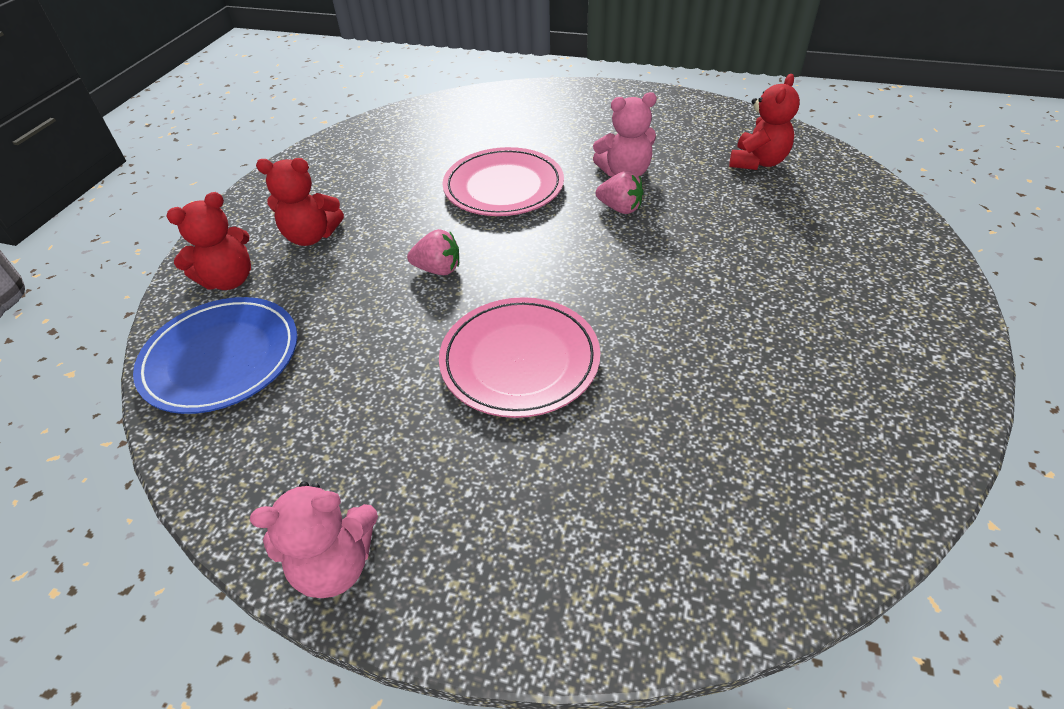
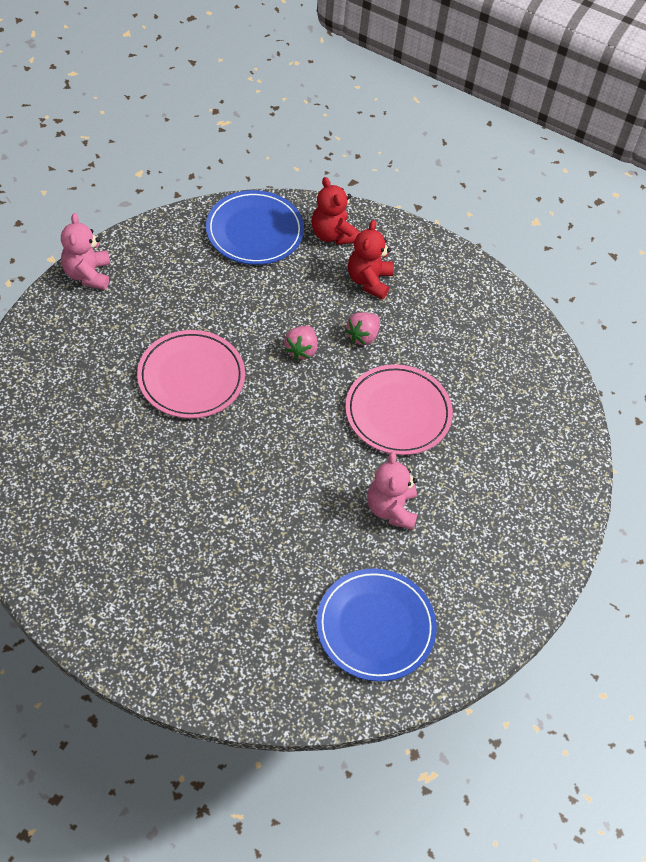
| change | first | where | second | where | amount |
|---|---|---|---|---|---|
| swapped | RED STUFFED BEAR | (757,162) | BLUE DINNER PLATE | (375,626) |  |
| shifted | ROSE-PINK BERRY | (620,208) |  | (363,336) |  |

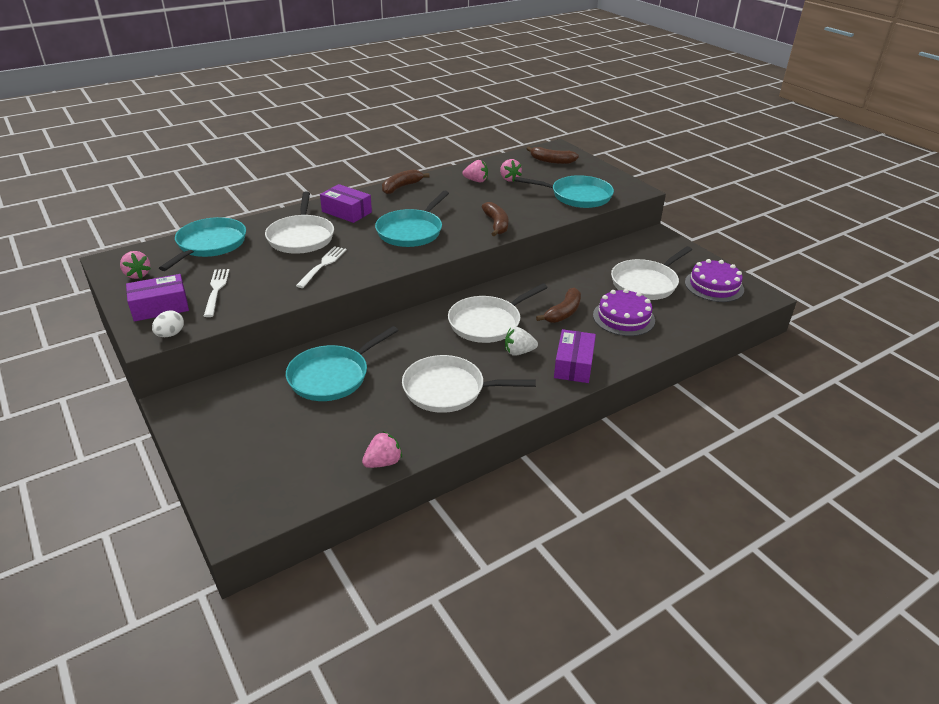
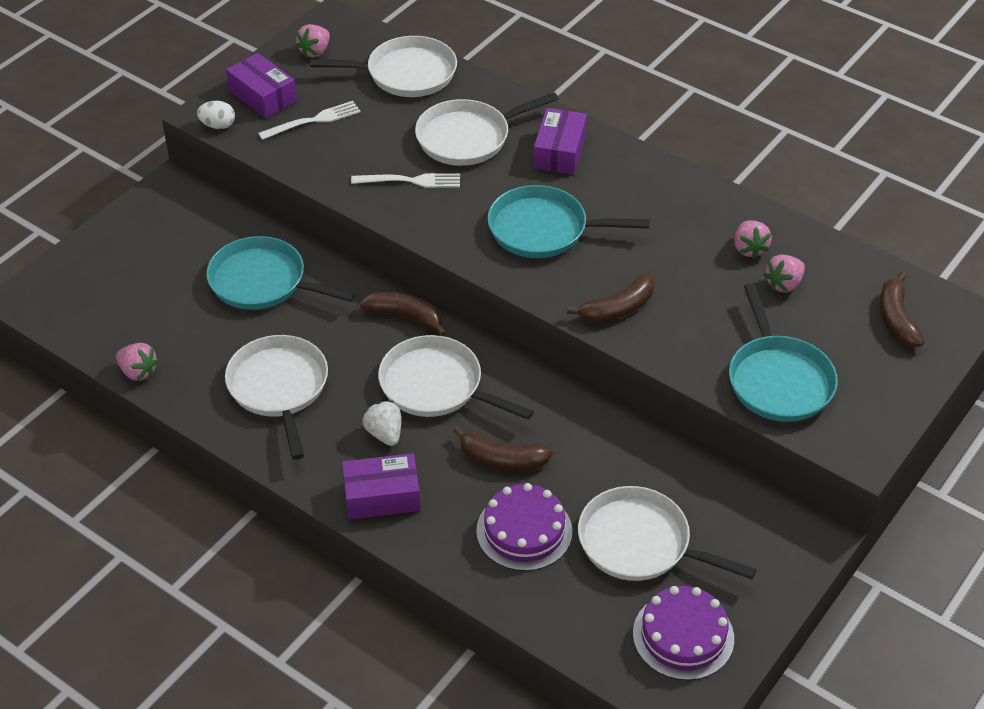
| change | first | where | second | where | amount |
|---|---|---|---|---|---|
| shifted | RUSSET BANANA FRUIT | (401,187) |  | (406,317) |  |
| repainted | TEAL PAN | (210,245) | PURE WHITE PAN | (406,74) |  |

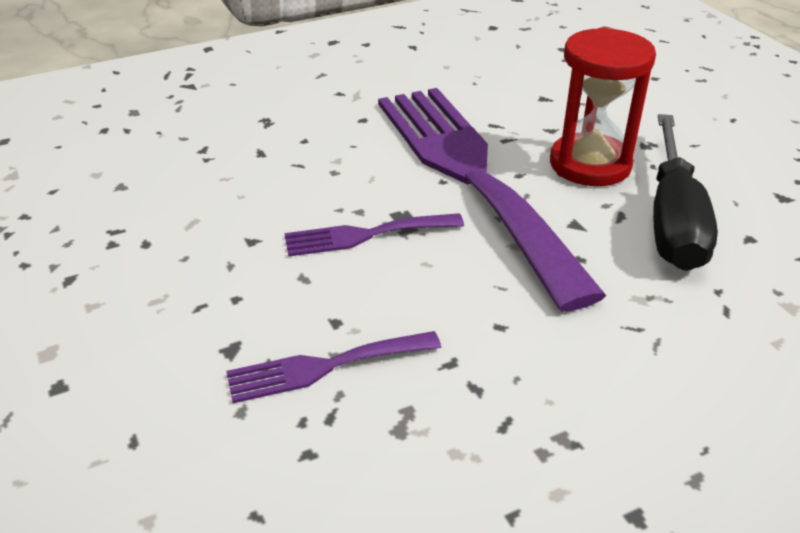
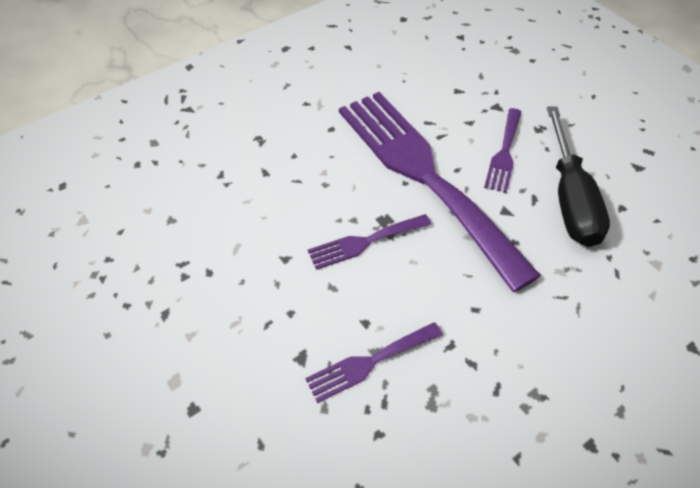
| change | first | where | second | where | amount |
|---|---|---|---|---|---|
| swapped | RED SAND TIMER | (590,164) | PURPLE TABLE FORK | (504,153) |  |

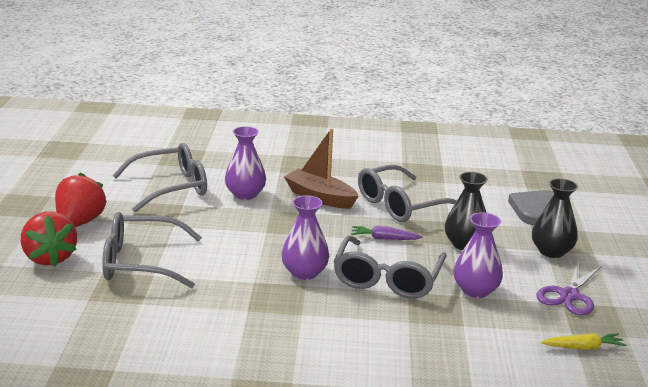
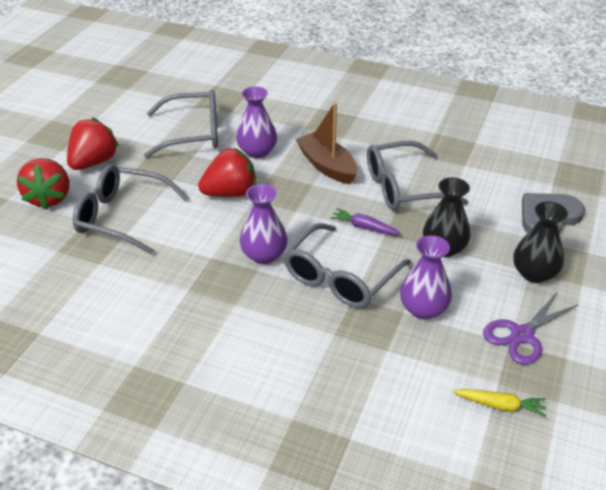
| change | first | where | second | where | amount |
|---|---|---|---|---|---|
| new |  |  | RED BERRY | (230,193) |  |

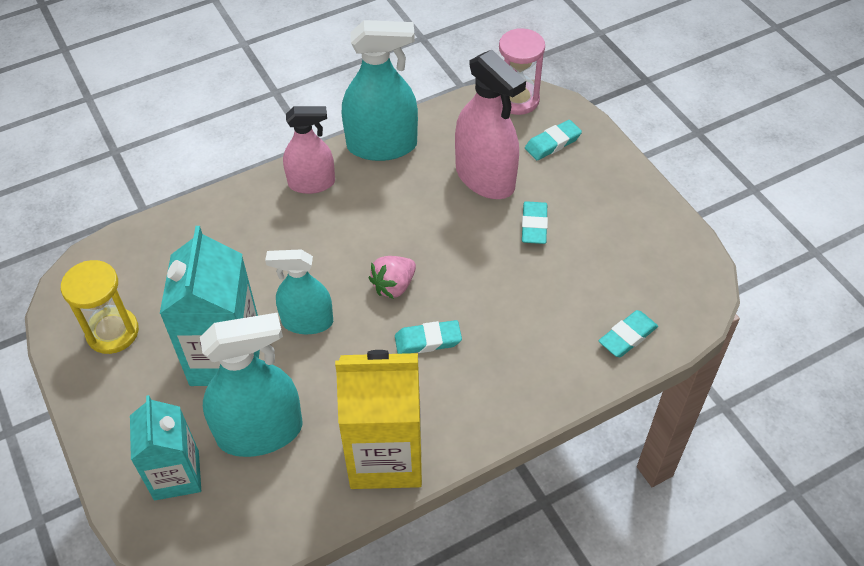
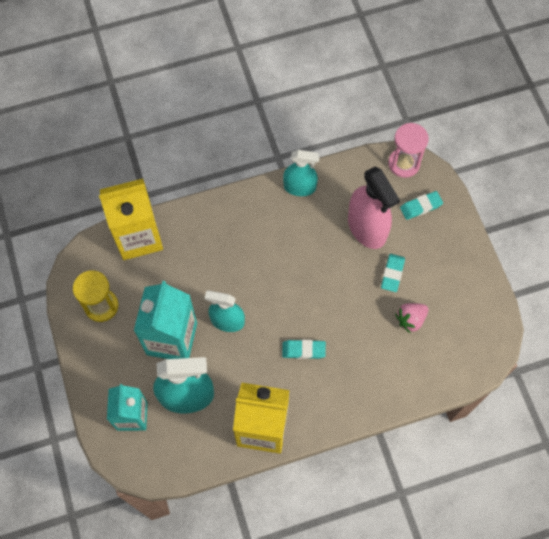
| change | first | where | second | where | amount |
|---|---|---|---|---|---|
| scaled | TEAL SPRAY BOTTLE | (382,145) |  | (299,187) | x0.65 |
| gone | ROSE-PINK SPRAY BOTTLE | (311,183) |  |  |  |
| shifted | ROSE-PINK BERRY | (394,286) |  | (410,319) |  |
| gone | TEAL GUM ERASER | (627,336) |  |  |  |
| new |  |  | BRIGHT YELLOW MILK CARTON | (138,237) |  |

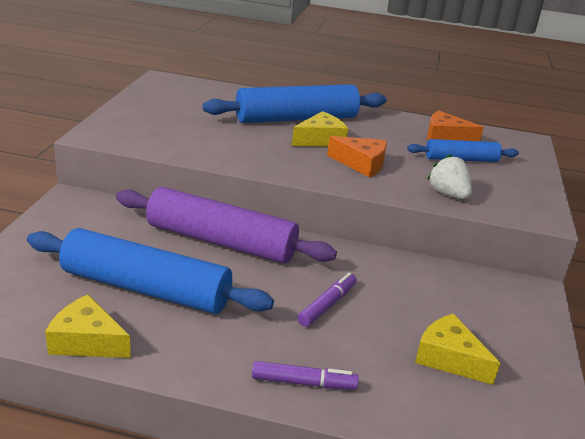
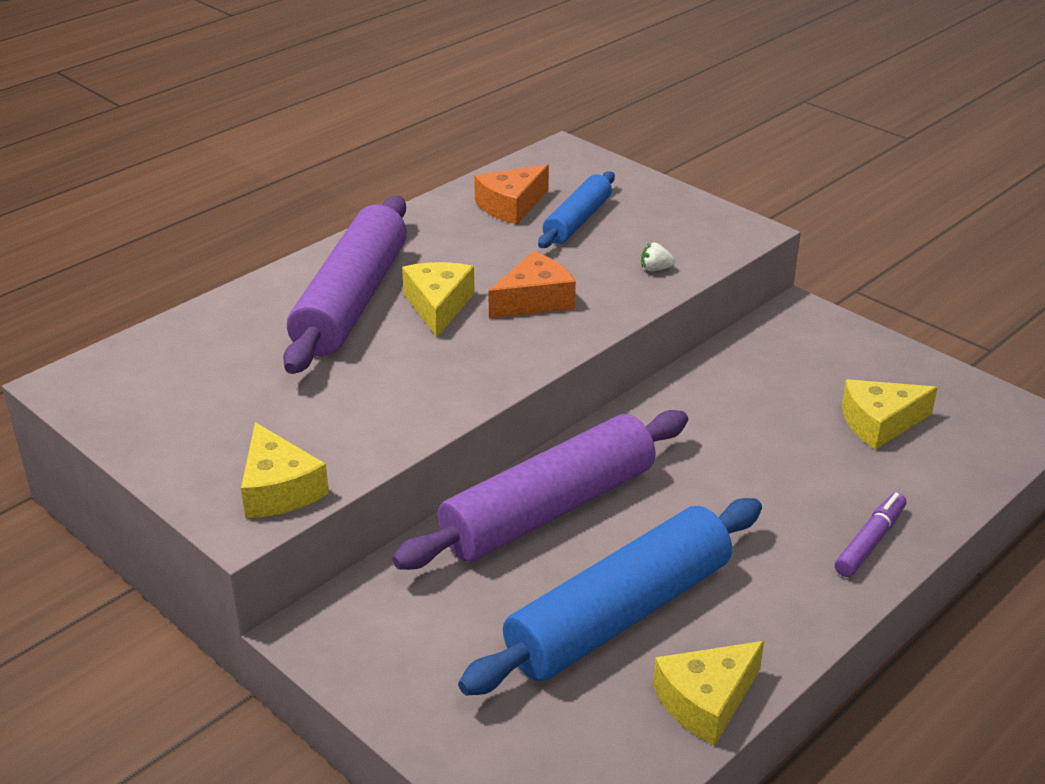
| change | first | where | second | where | amount |
|---|---|---|---|---|---|
| repainted | BLUE DOUGH ROLLER | (296,119) | PURPLE DOUGH ROLLER | (352,301) |  |
| scaled | PURE WHITE BERRY | (448,194) |  | (655,269) | x0.53 |
| gone | PURPLE MARKER | (327,305) |  |  |  |
| new |  |  | BRIGHT YELLOW CHEESE WEDGE | (278,489) |  |

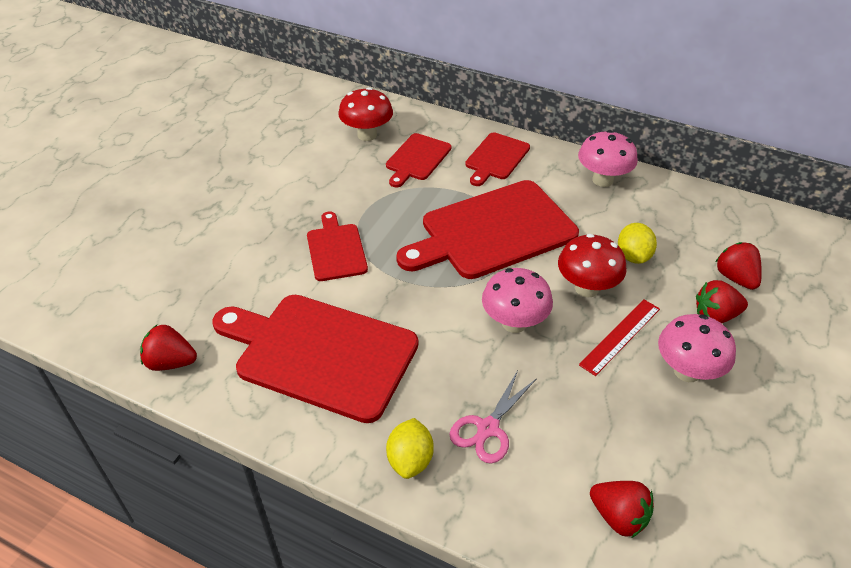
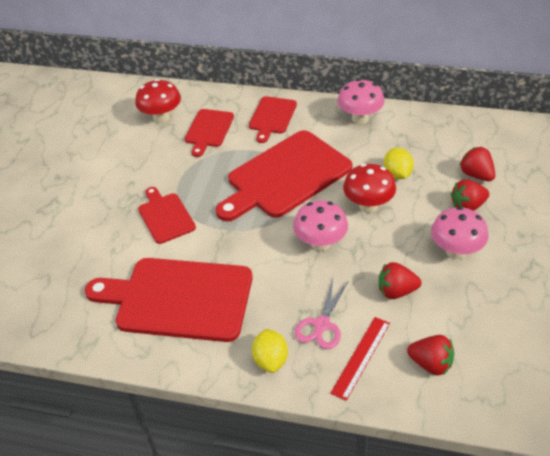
| change | first | where | second | where | amount |
|---|---|---|---|---|---|
| shifted | RED STRAIGHTEDGE | (620,336) |  | (361,357) |  |
| shifted | RED BERRY | (171,362) |  | (396,291) |  |

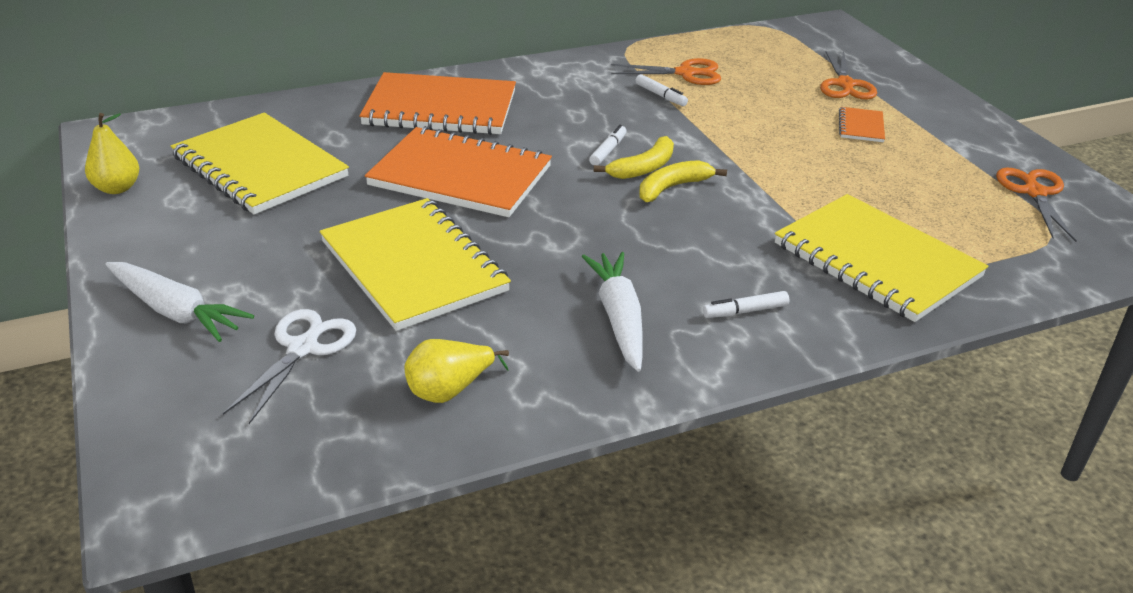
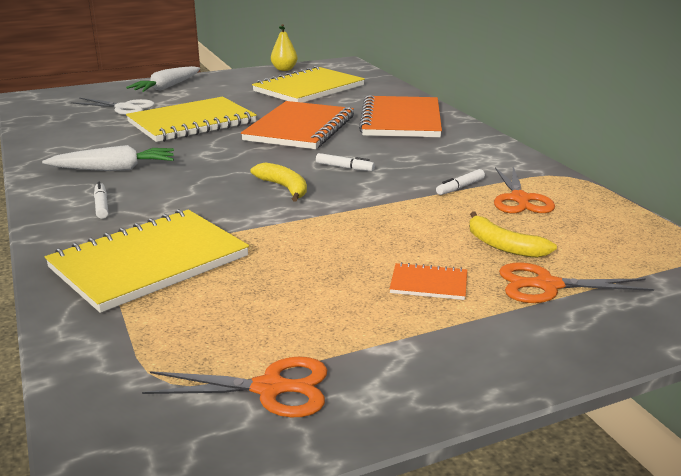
| change | first | where | second | where | amount |
|---|---|---|---|---|---|
| shifted | BRIGHT YELLOW BANANA FRUIT | (643,168) |  | (503,246) |  |
| gone | BRIGHT YELLOW PEAR | (450,390) |  |  |  |

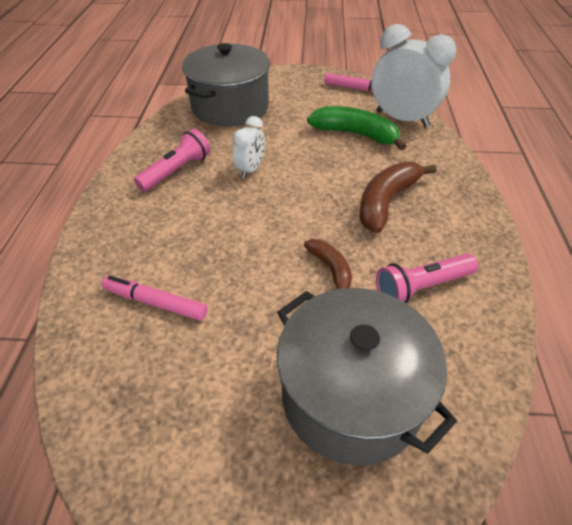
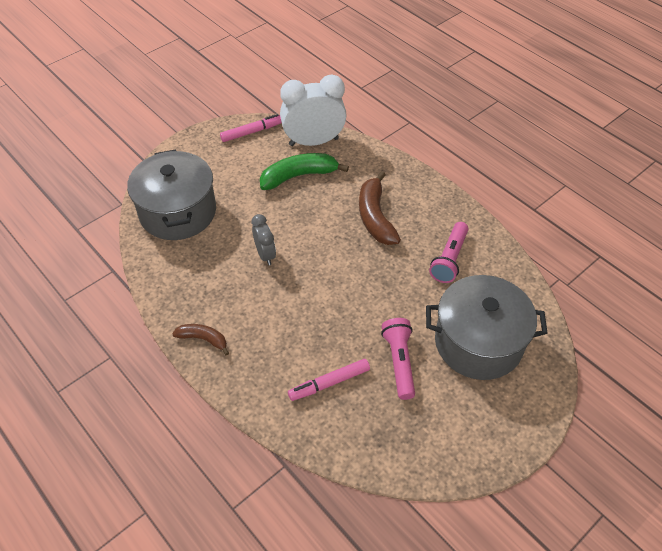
| change | first | where | second | where | amount |
|---|---|---|---|---|---|
| repainted | PURE WHITE BEDSIDE CLOCK | (250,169) | GRAY BEDSIDE CLOCK | (265,254) |  |
| shifted | ROSE-PINK FLASHLIGHT | (176,171) |  | (399,362) |  |
| shifted | RUSSET BANANA FRUIT | (331,269) |  | (203,339) |  |

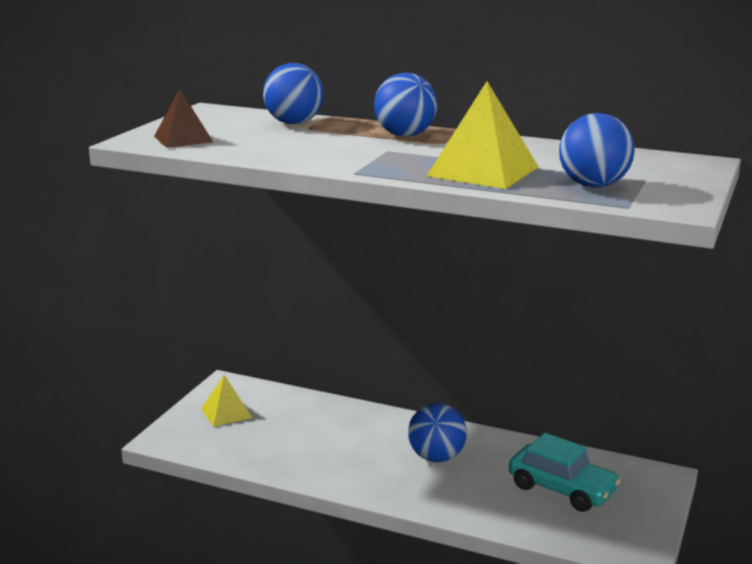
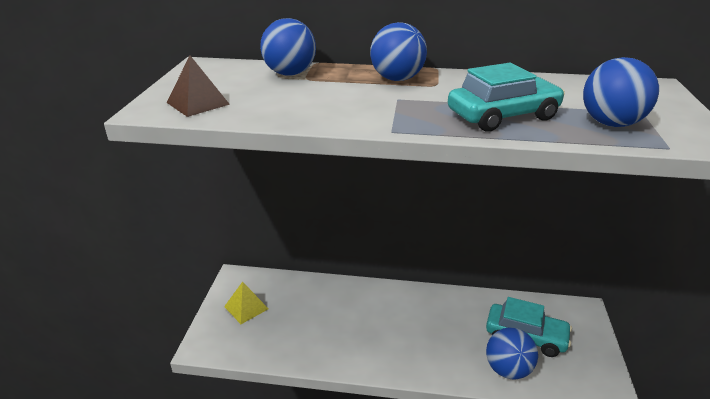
| change | first | where | second | where | amount |
|---|---|---|---|---|---|
| swapped | BRIGHT YELLOW SOLID PYRAMID | (483,171) | TEAL CAR | (502,116) |  |
| shifted | BLUE BALL | (436,457) |  | (507,369) |  |

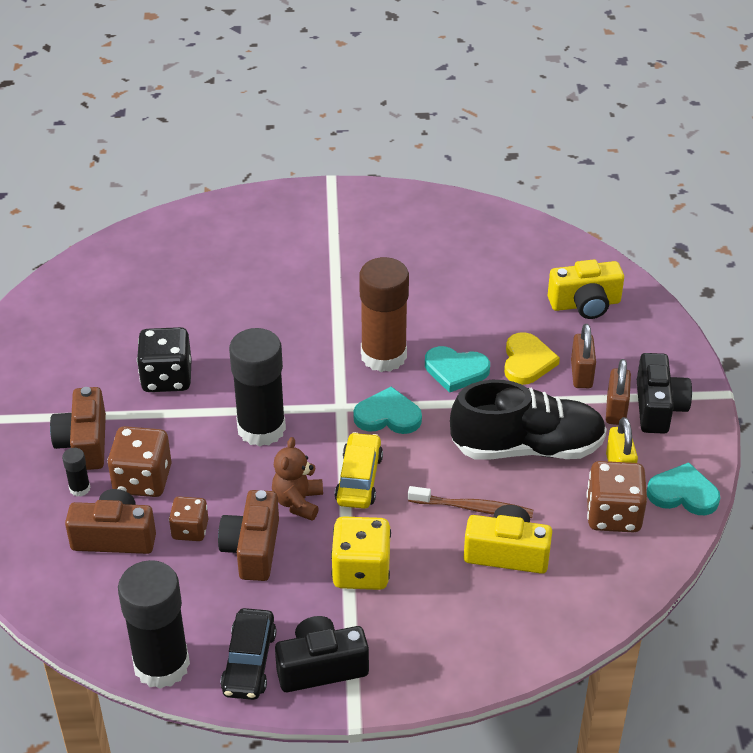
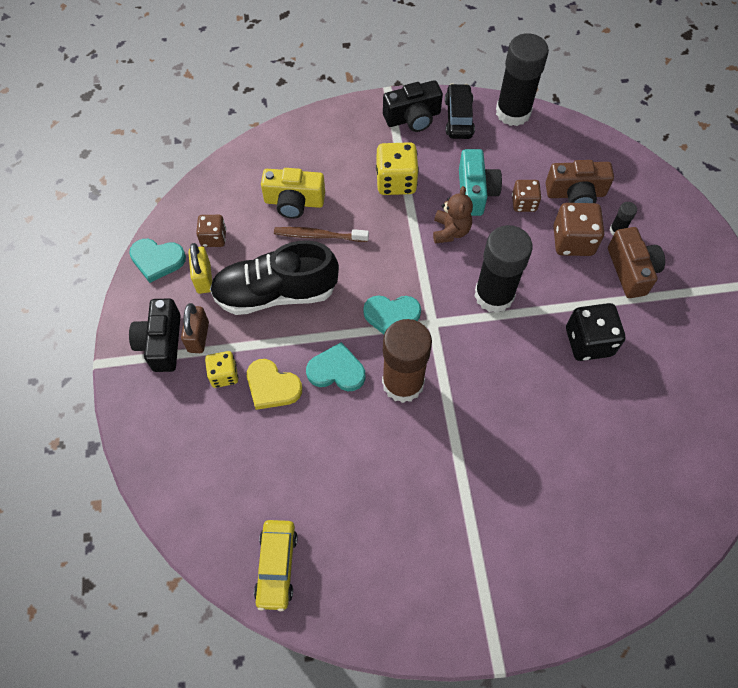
| change | first | where | second | where | amount |
|---|---|---|---|---|---|
| gone | BRIGHT YELLOW PHOTO CAMERA | (585,304) |  |  |  |
| swapped | RUSSET LOCK | (581,374) | BRIGHT YELLOW GAME DIE | (224,375) |  |
| rotated | BRIGHT YELLOW LOVE HEART | (527,361) |  | (272,386) | 60 degrees counterclockwise |
| shifted | BRIGHT YELLOW CAR | (359,479) |  | (276,566) |  |
| scaled | RUSSET GAME DIE | (613,515) |  | (213,238) | x0.62 |
| repainted | RUSSET PHOTO CAMERA | (252,549) | TEAL PHOTO CAMERA | (475,192) |  |

